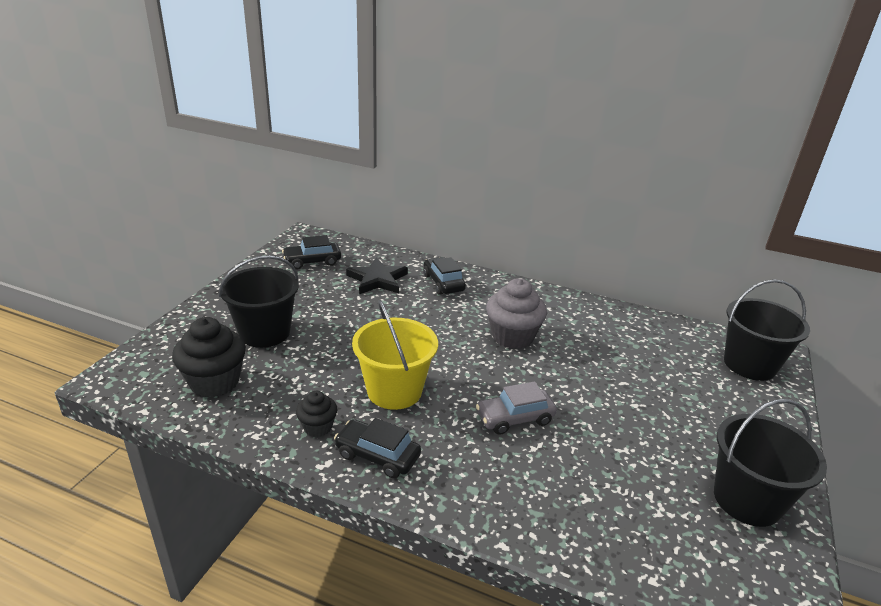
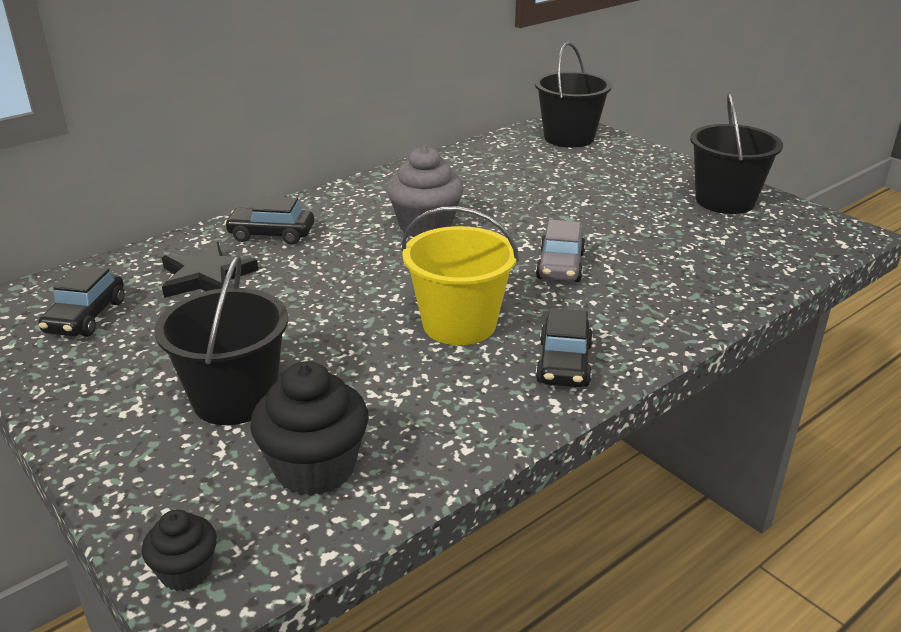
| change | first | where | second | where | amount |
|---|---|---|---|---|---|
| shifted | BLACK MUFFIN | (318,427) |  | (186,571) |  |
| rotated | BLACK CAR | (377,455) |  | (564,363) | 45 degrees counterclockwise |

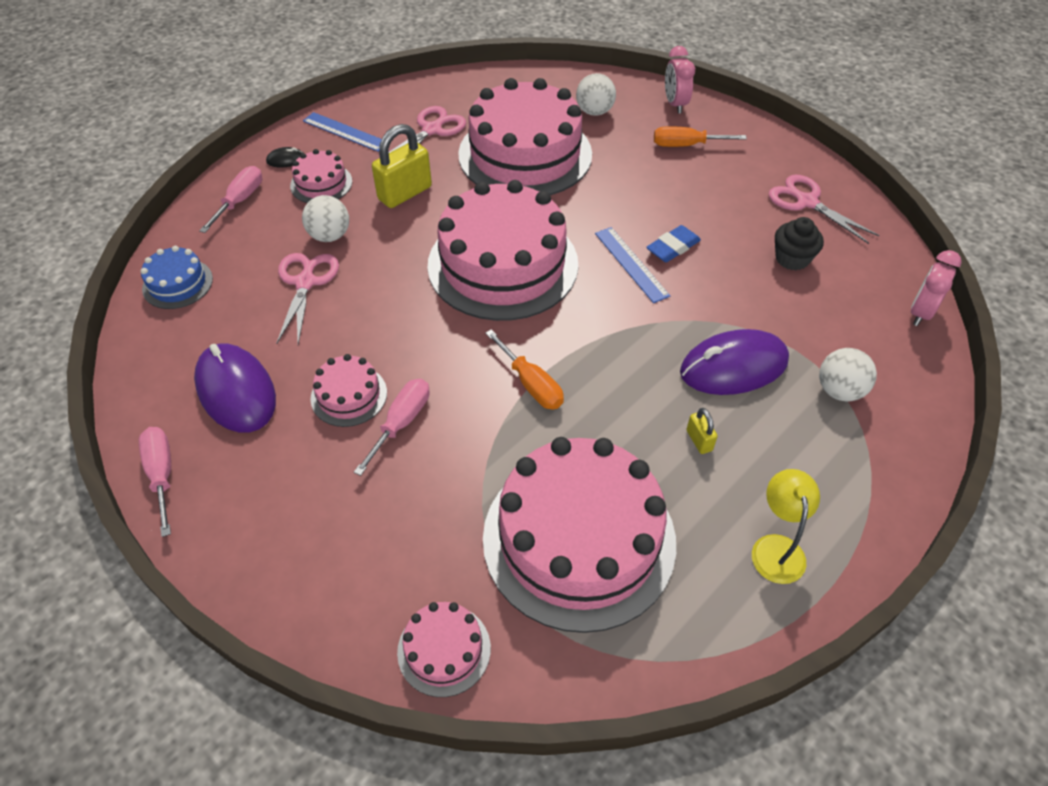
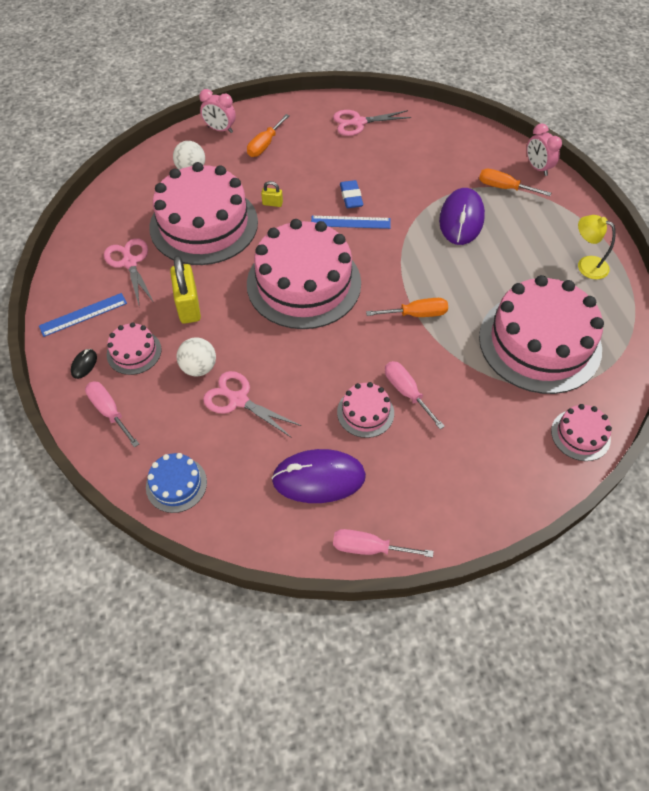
| change | first | where | second | where | amount |
|---|---|---|---|---|---|
| gone | BLACK MUFFIN | (792,258) |  |  |  |
| shifted | ROSE-PINK BEDSIDE CLOCK | (920,312) |  | (537,168) |  |
| swapped | PURE WHITE BALL | (839,390) | ORANGE-COLOURED FLAT SCREWDRIVER | (504,187) |  |
| shifted | BRIGHT YELLOW LOCK | (699,440) |  | (272,203) |  |

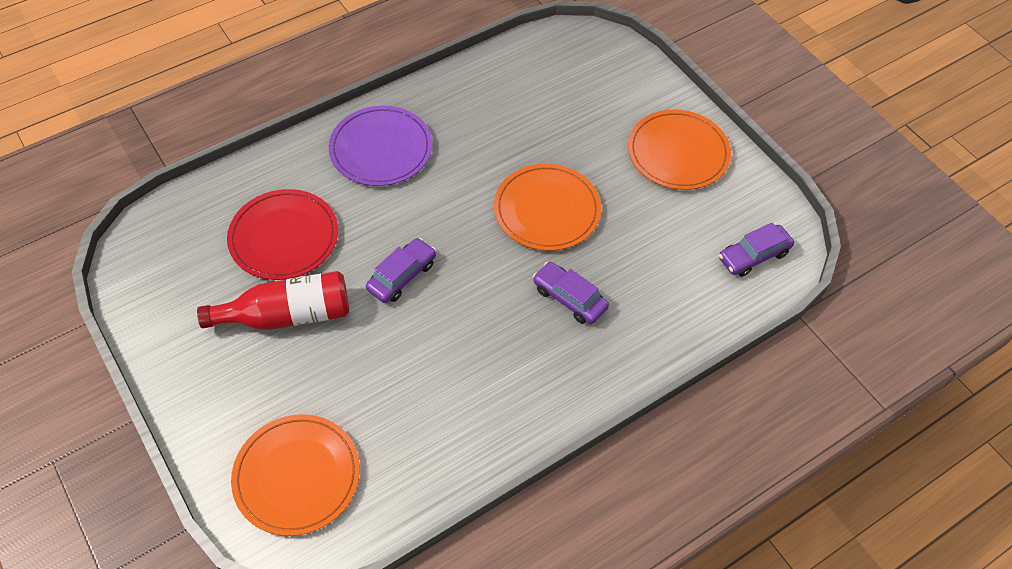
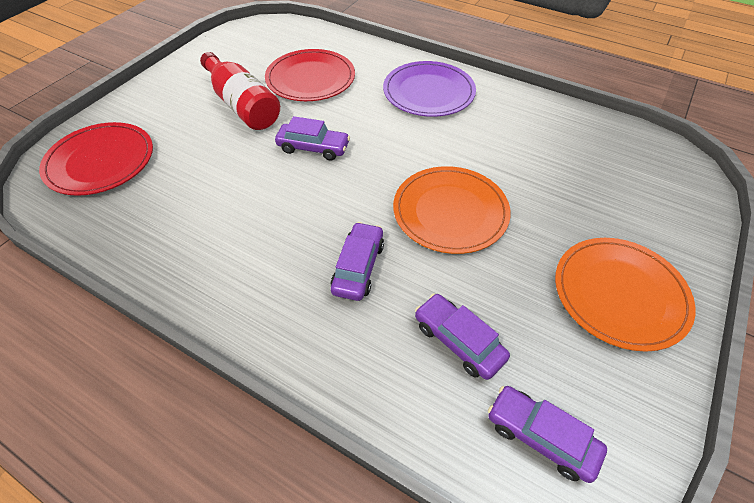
| change | first | where | second | where | amount |
|---|---|---|---|---|---|
| repainted | ORANGE-COLOURED DINNER PLATE | (297,476) | RED DINNER PLATE | (100,161) |  |
| new |  |  | PURPLE CAR | (458,341) |  |

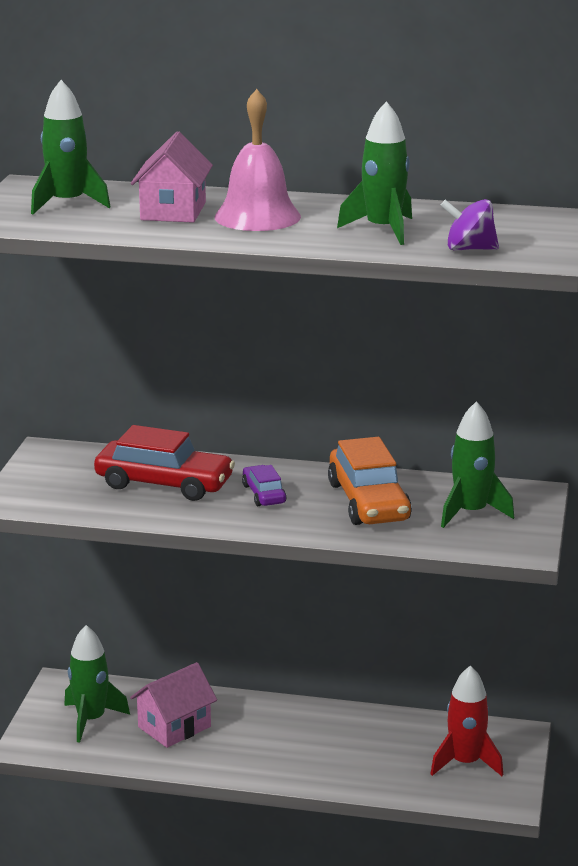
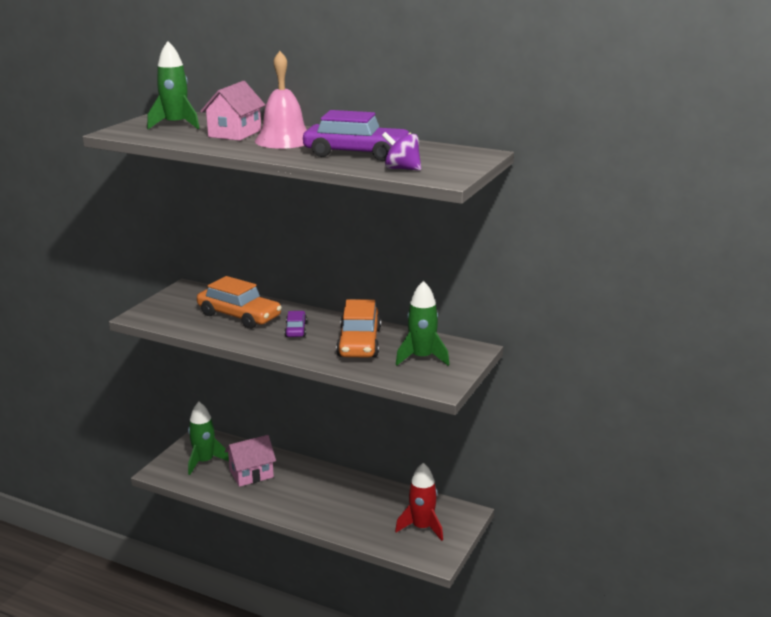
| change | first | where | second | where | amount |
|---|---|---|---|---|---|
| swapped | GREEN TOY ROCKET | (383,230) | PURPLE CAR | (356,153) |  |
| repainted | RED CAR | (164,484) | ORANGE-COLOURED CAR | (239,316) |  |

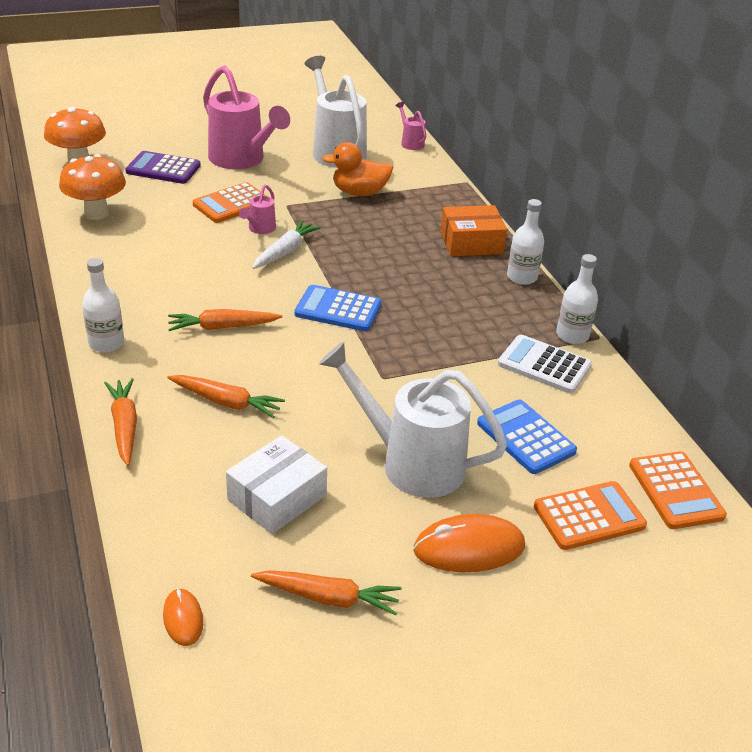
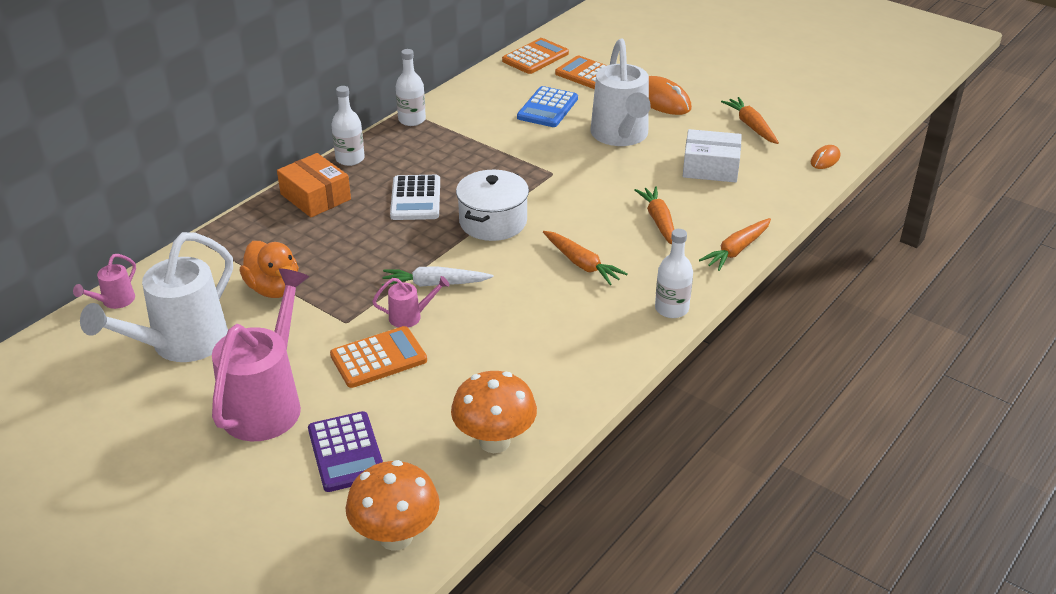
| change | first | where | second | where | amount |
|---|---|---|---|---|---|
| rotated | ORANGE-COLOURED CALCULATOR | (232,204) |  | (378,358) | 45 degrees counterclockwise |
| swapped | BLUE CALCULATOR | (338,309) | PURE WHITE COOKING POT | (493,222) |  |
| shifted | PURE WHITE CALCULATOR | (544,365) |  | (415,199) |  |

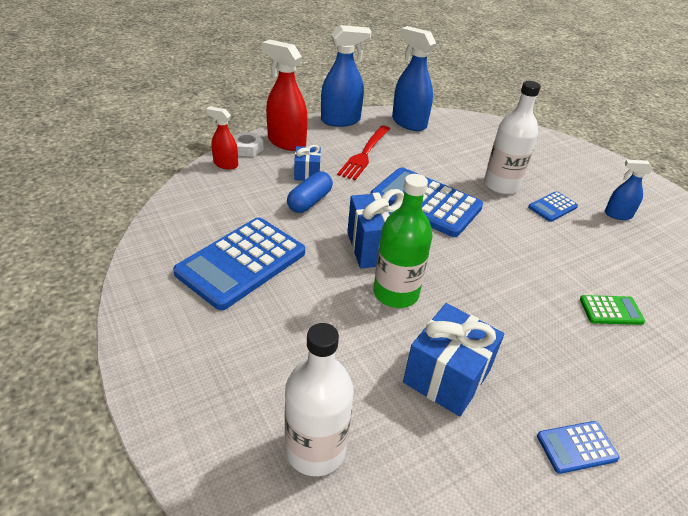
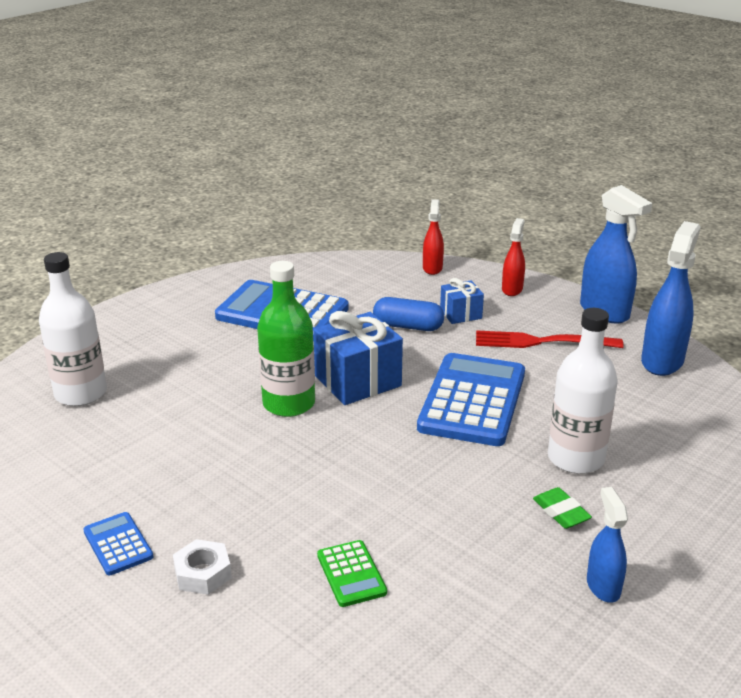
| change | first | where | second | where | amount |
|---|---|---|---|---|---|
| scaled | RED SPRAY BOTTLE | (286,142) |  | (512,289) | x0.57 |
| shifted | PURE WHITE HEXAGON NUT | (247,148) |  | (203,573) |  |
| swapped | BLUE CALCULATOR | (552,207) | GREEN GUM ERASER | (561,512) |  |
| gone | BLUE GIFT | (447,376) |  |  |  |

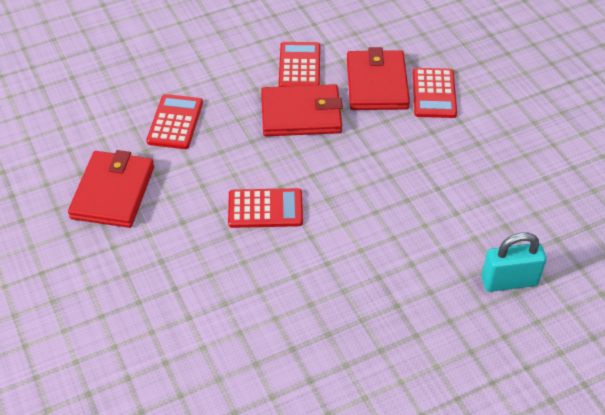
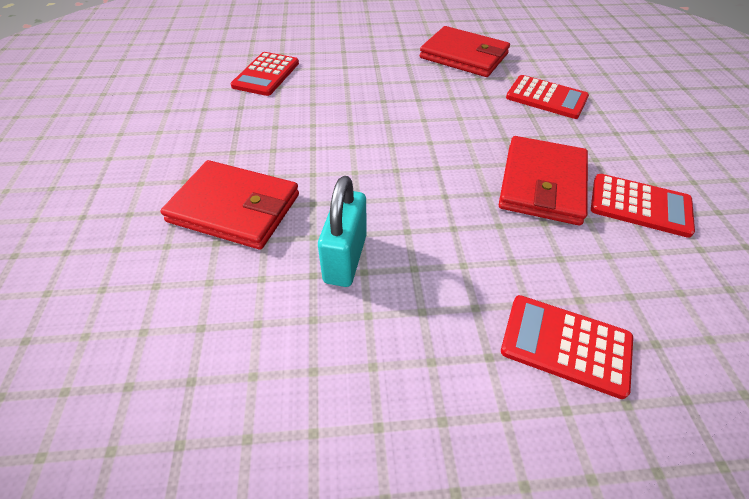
| change | first | where | second | where | amount |
|---|---|---|---|---|---|
| shifted | RED CARD WALLET | (377,84) |  | (235,208) |  |
| shifted | RED CALCULATOR | (265,209) |  | (266,74) |  |
| shifted | TEAL LOCK | (509,281) |  | (345,258) |  |

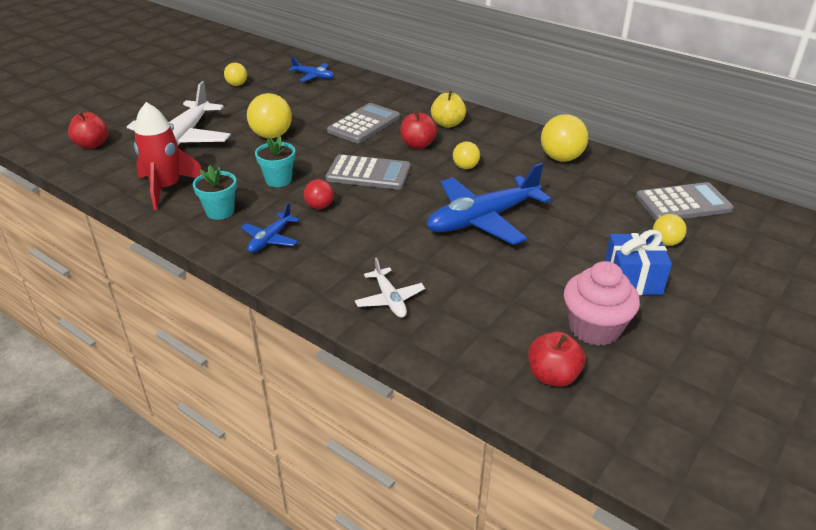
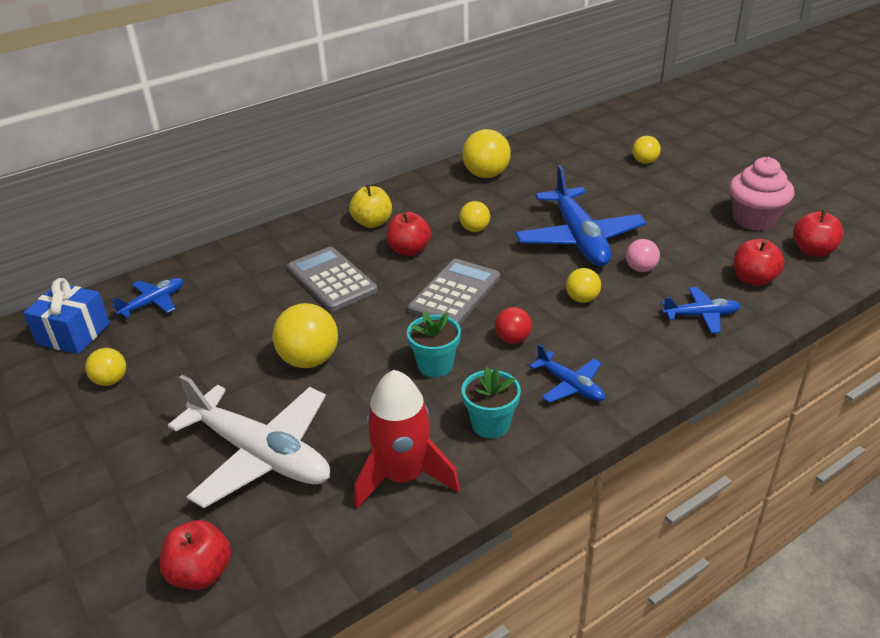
| change | first | where | second | where | amount |
|---|---|---|---|---|---|
| gone | GRAY CALCULATOR | (683,203) |  |  |  |
| shifted | BLUE GIFT | (632,279) |  | (74,334) |  |
| repainted | PURE WHITE TOY PLANE | (389,299) | BLUE TOY PLANE | (701,315) |  |
| new |  |  | ROSE-PINK BALL | (640,269) |  |
| new |  |  | RED APPLE FRUIT | (753,279) |  |
| new |  |  | BRIGHT YELLOW BALL | (582,299) |  |

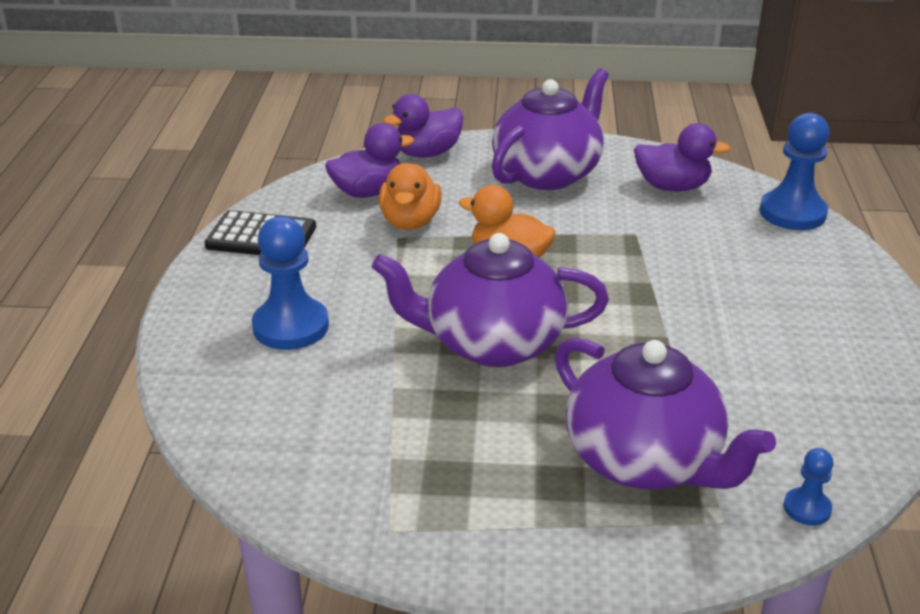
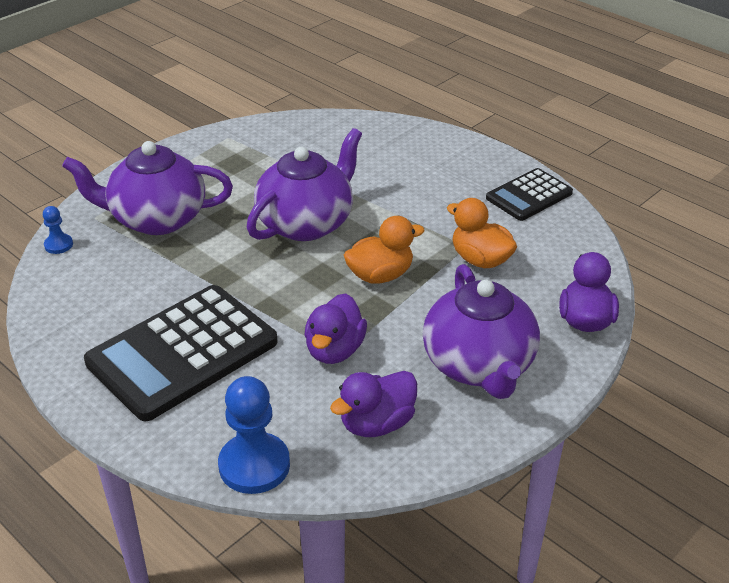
| change | first | where | second | where | amount |
|---|---|---|---|---|---|
| shifted | PURPLE DUCK | (368,192) |  | (335,350) |  |
| gone | BLUE CHESS PAWN | (291,326) |  |  |  |
| new |  |  | BLACK CALCULATOR | (182,352) |  |

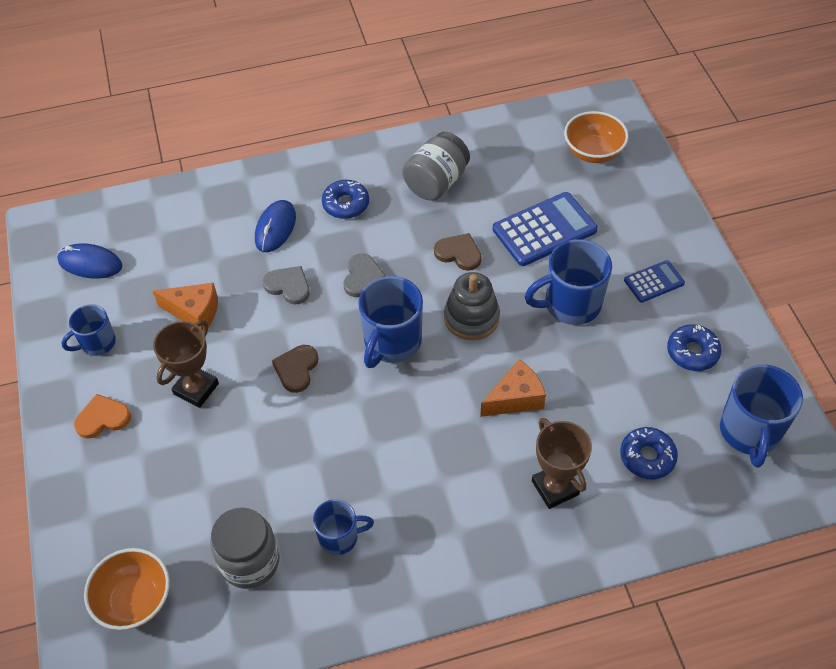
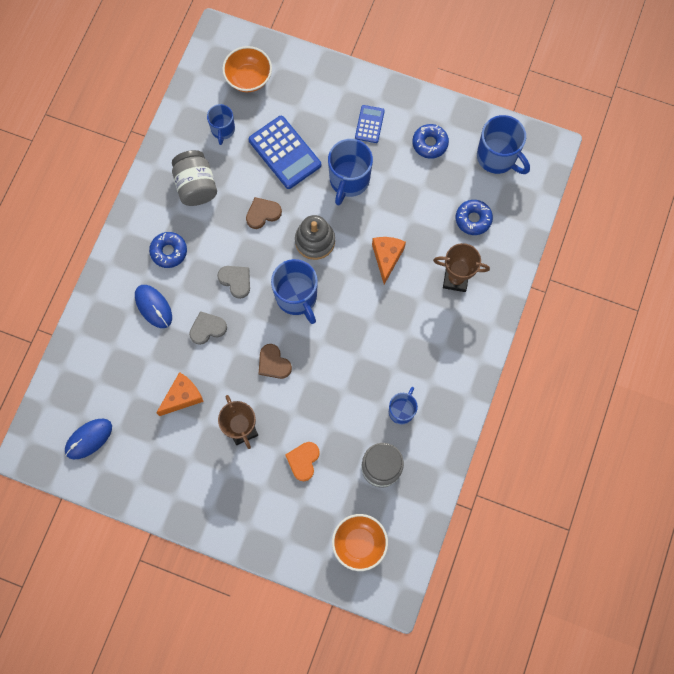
| change | first | where | second | where | amount |
|---|---|---|---|---|---|
| rotated | BLUE CALCULATOR | (544,230) |  | (285,152) | 135 degrees clockwise |
| shifted | BLUE TEA MUG | (97,343) |  | (223,130) |  |
| shifted | ORANGE-COLOURED LOVE HEART | (102,418) |  | (303,460) |  |

